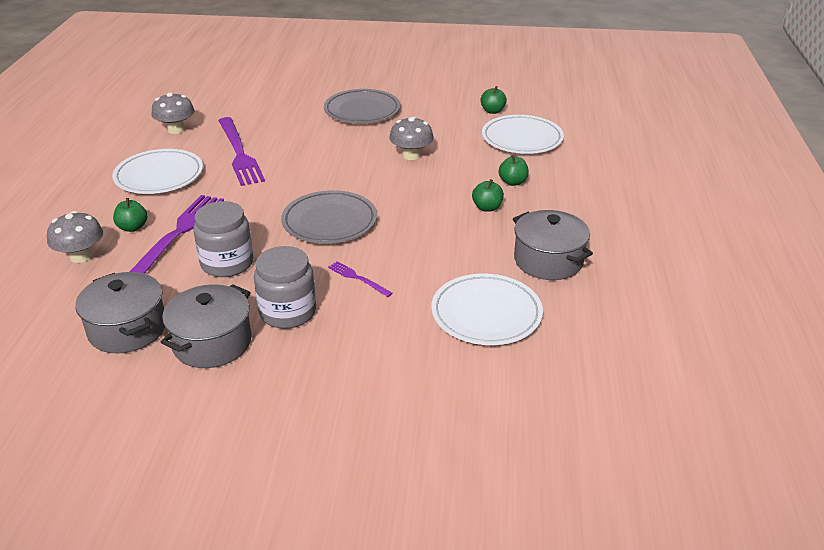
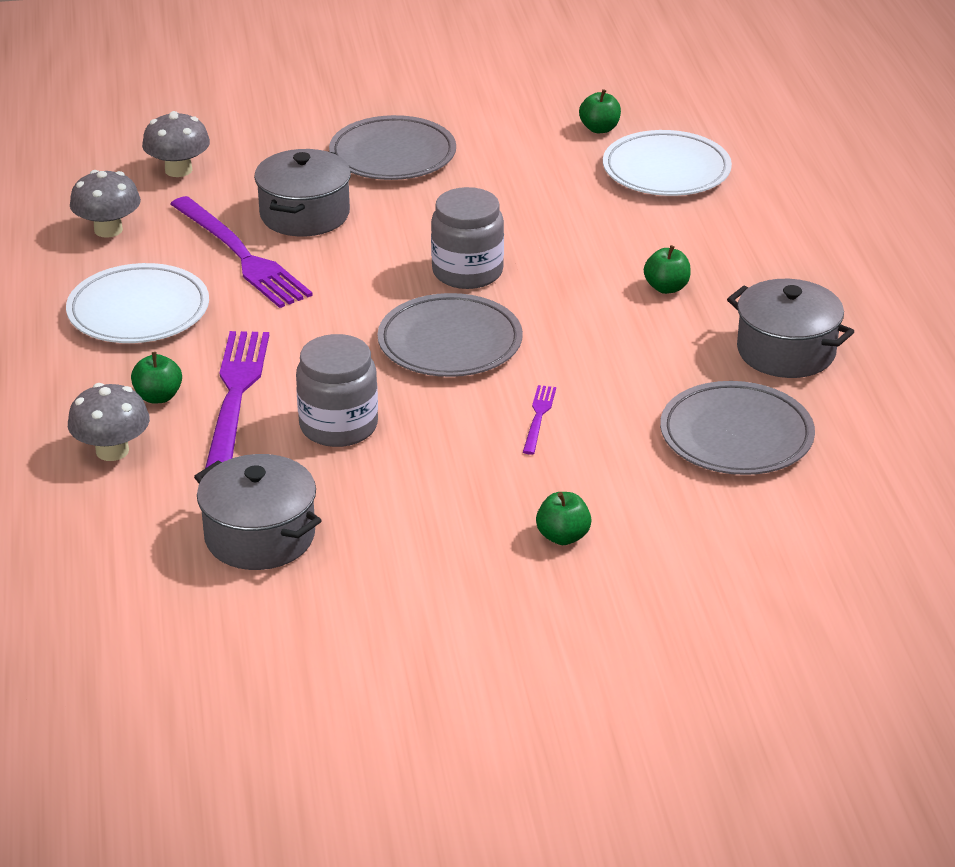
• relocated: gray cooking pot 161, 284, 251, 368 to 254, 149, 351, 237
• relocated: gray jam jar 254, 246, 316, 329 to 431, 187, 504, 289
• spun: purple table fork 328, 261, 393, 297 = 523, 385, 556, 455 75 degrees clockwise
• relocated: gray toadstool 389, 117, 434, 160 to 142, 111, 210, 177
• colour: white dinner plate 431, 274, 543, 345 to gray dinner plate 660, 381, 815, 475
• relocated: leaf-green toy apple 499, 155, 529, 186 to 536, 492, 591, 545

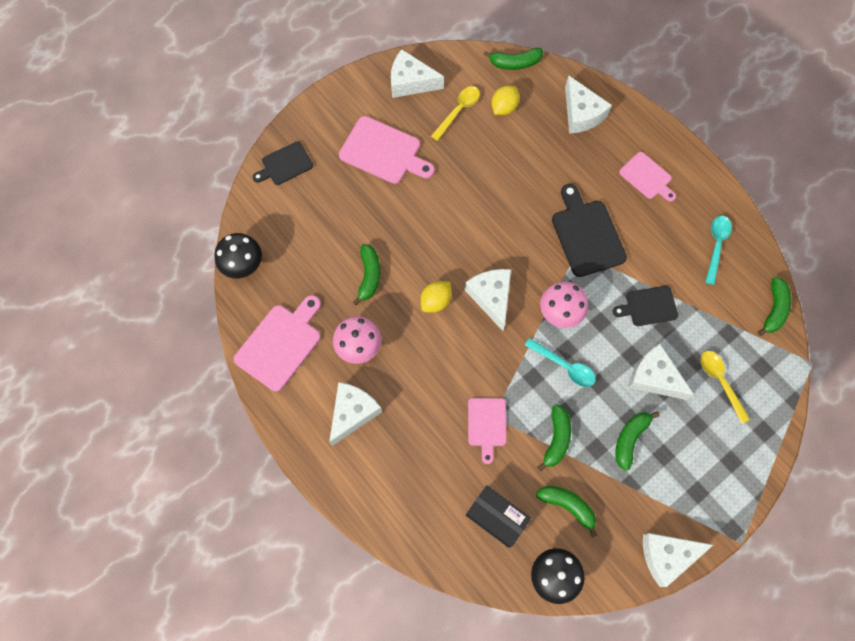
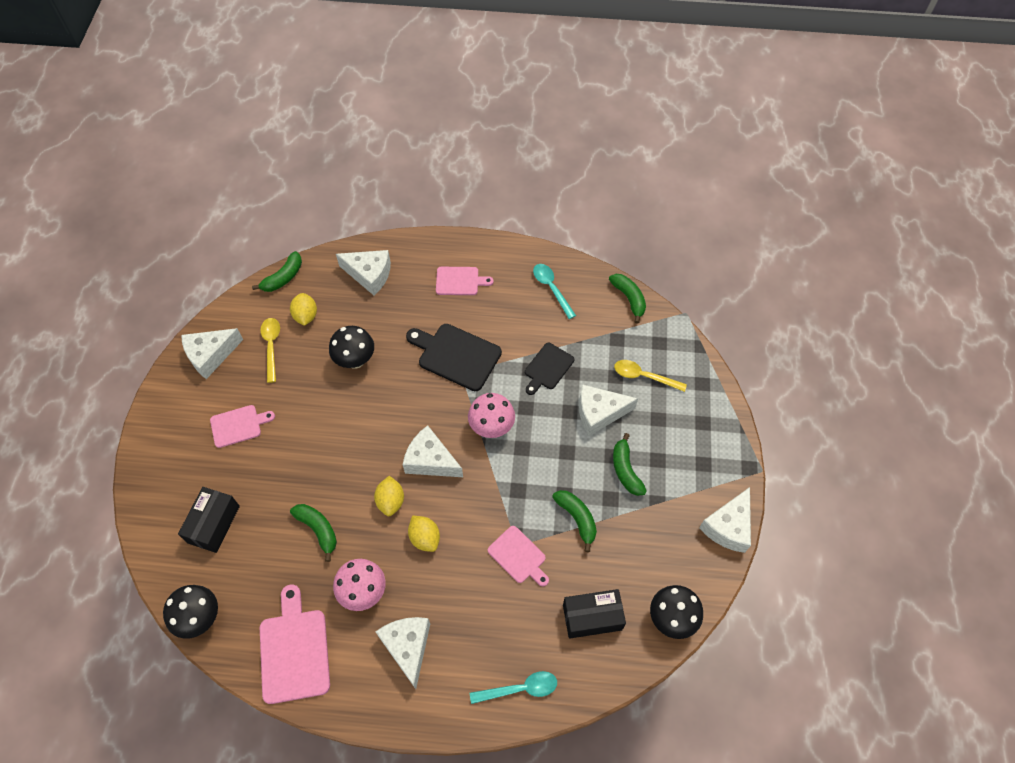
• missing: ebony cutting board 253, 141, 313, 185
• size: pink cutting board 339, 116, 435, 184 = 210, 405, 275, 448 x0.63
• relocated: aqua tablespoon 525, 338, 596, 387 to 470, 671, 557, 704
• missing: leaf-green toy banana 536, 486, 597, 537
• appeared: ebony box 178, 487, 240, 553
• appeared: ebony toadstool 329, 326, 374, 369
• appeared: yellow citrus fruit 408, 516, 440, 552

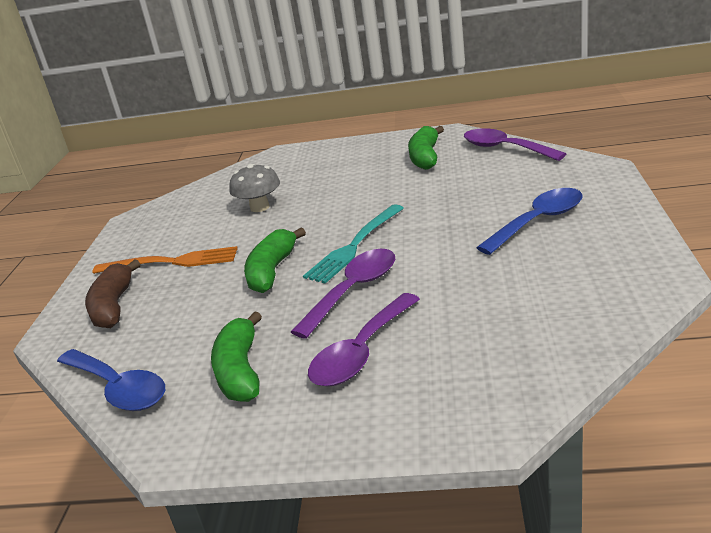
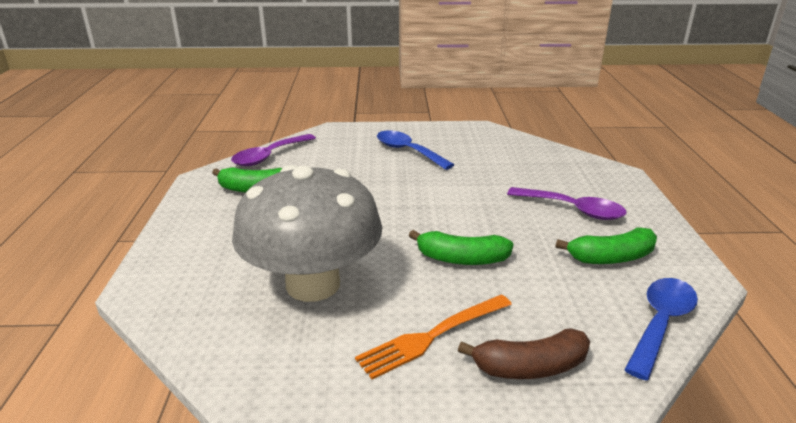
• spun: orange table fork 93, 246, 238, 274 = 355, 295, 512, 379 120 degrees counterclockwise
• size: gray toadstool 229, 164, 280, 212 = 232, 165, 382, 302 x2.29
• missing: purple tablespoon 291, 249, 395, 339
• missing: aqua table fork 303, 204, 404, 283

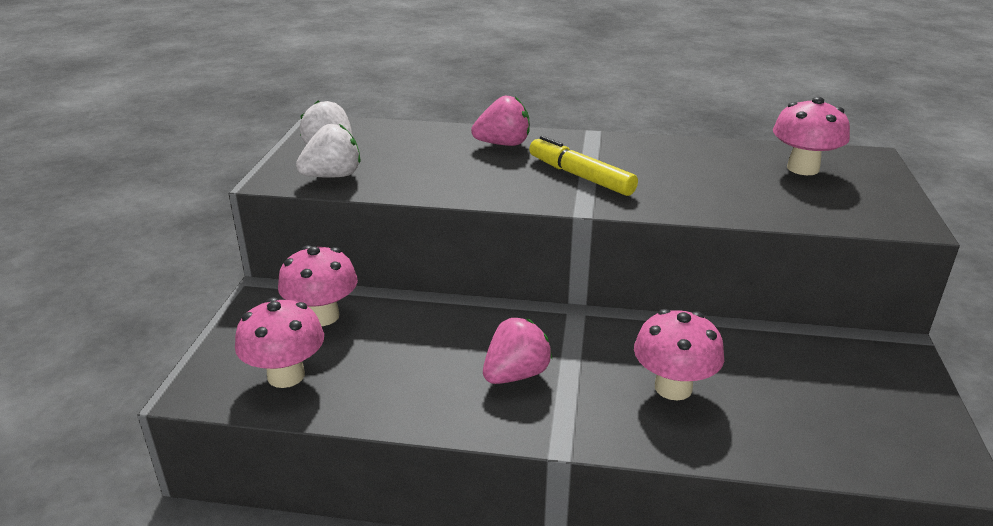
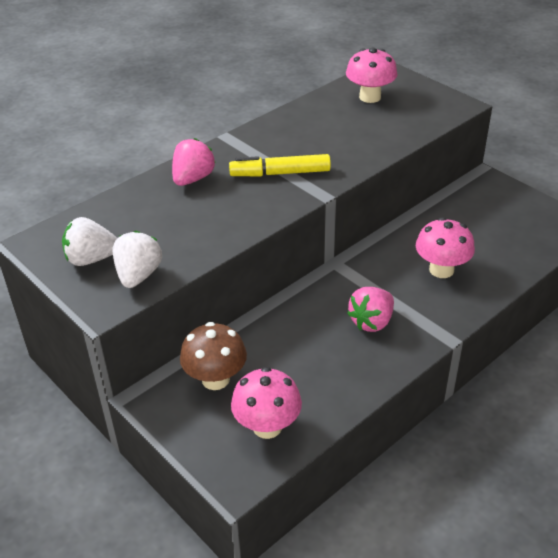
• colour: pink toadstool 278, 245, 358, 326 to dark brown toadstool 180, 322, 247, 390
• spun: pink toy strawberry 483, 318, 552, 384 = 347, 287, 394, 332 135 degrees counterclockwise

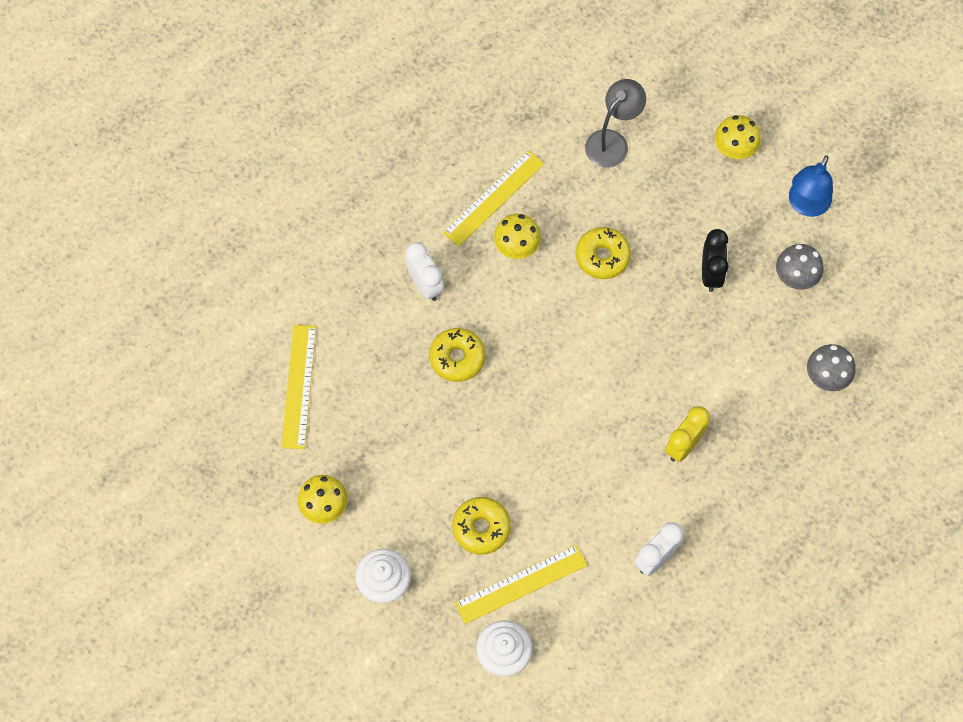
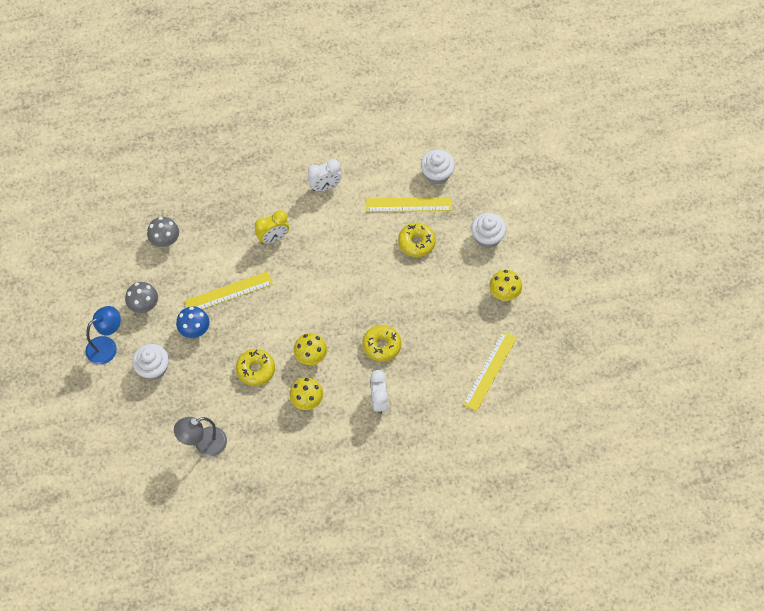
• relocated: yellow straightedge 442, 150, 544, 247 to 185, 271, 273, 309
• exchanged: ebony bedside clock 702, 229, 728, 292 to royal blue toadstool 176, 306, 209, 338
• relocated: yellow toadstool 715, 115, 761, 159 to 294, 333, 327, 365
• appeared: white cupcake 132, 344, 169, 380

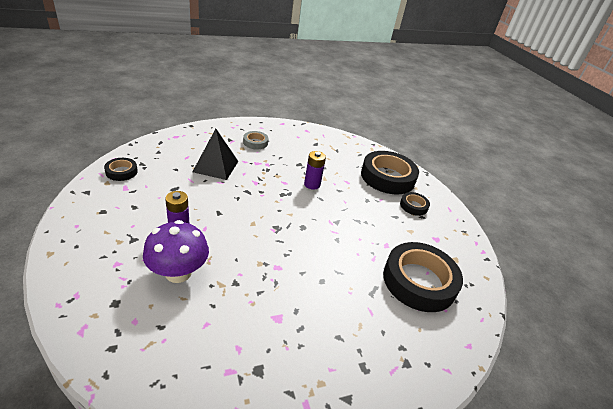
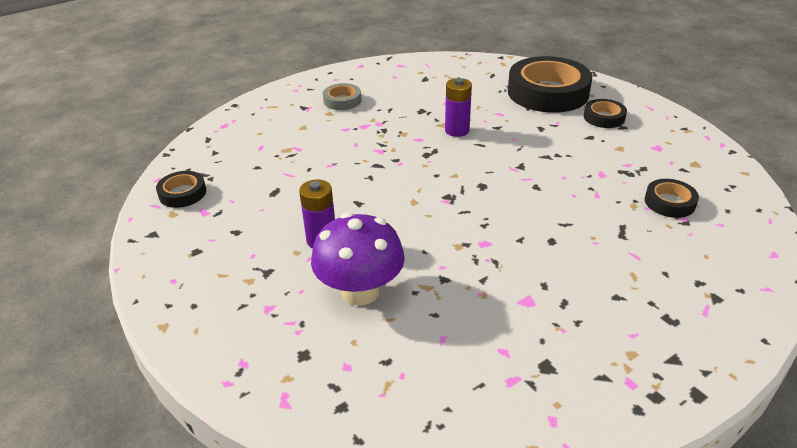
• missing: ebony pyramid 192, 129, 238, 180
• size: ebony tape 383, 242, 463, 312 = 645, 179, 699, 218 x0.47

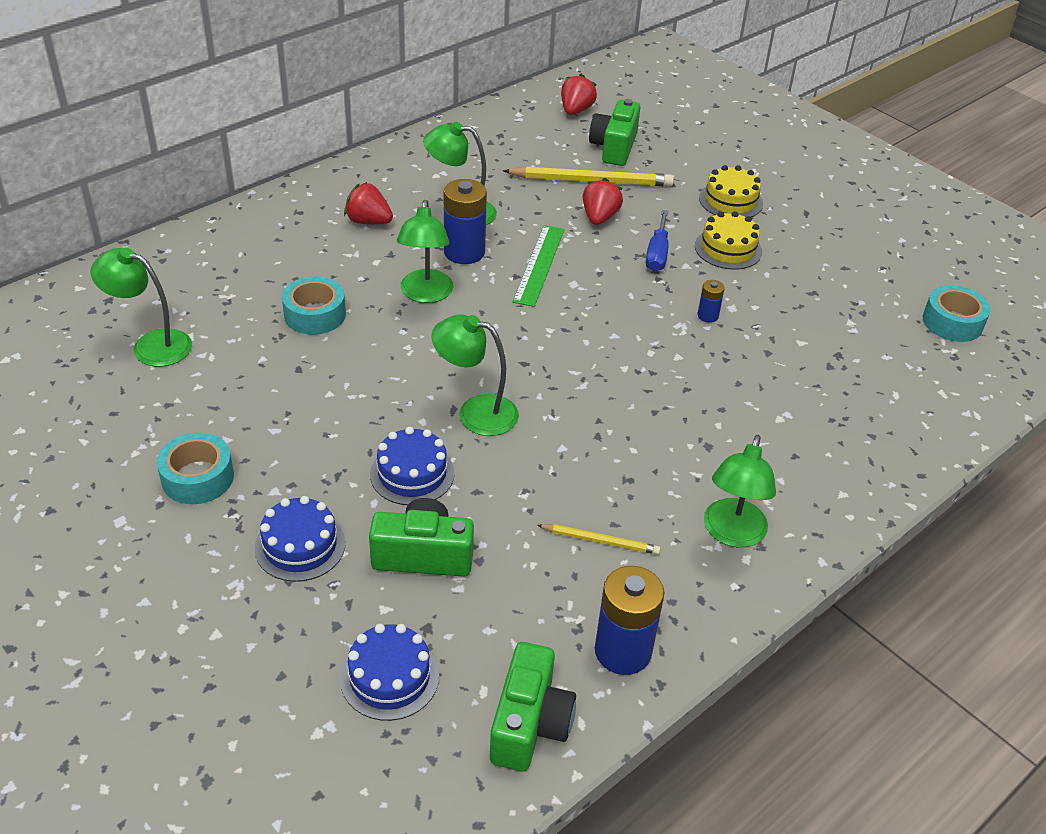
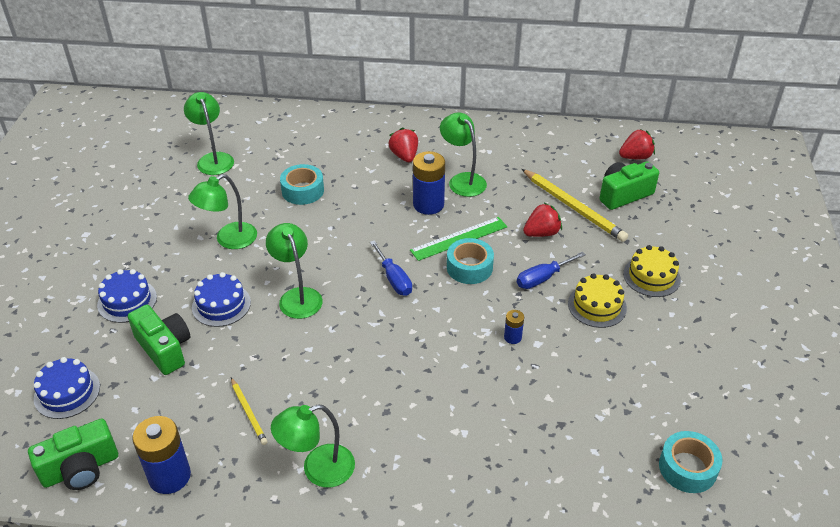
• relocated: aqua tape 157, 432, 234, 504 to 447, 238, 494, 284
• relocated: leaf-green reading lamp 397, 200, 453, 303 to 188, 174, 257, 249
• appeared: royal blue hand screwdriver 370, 240, 412, 296

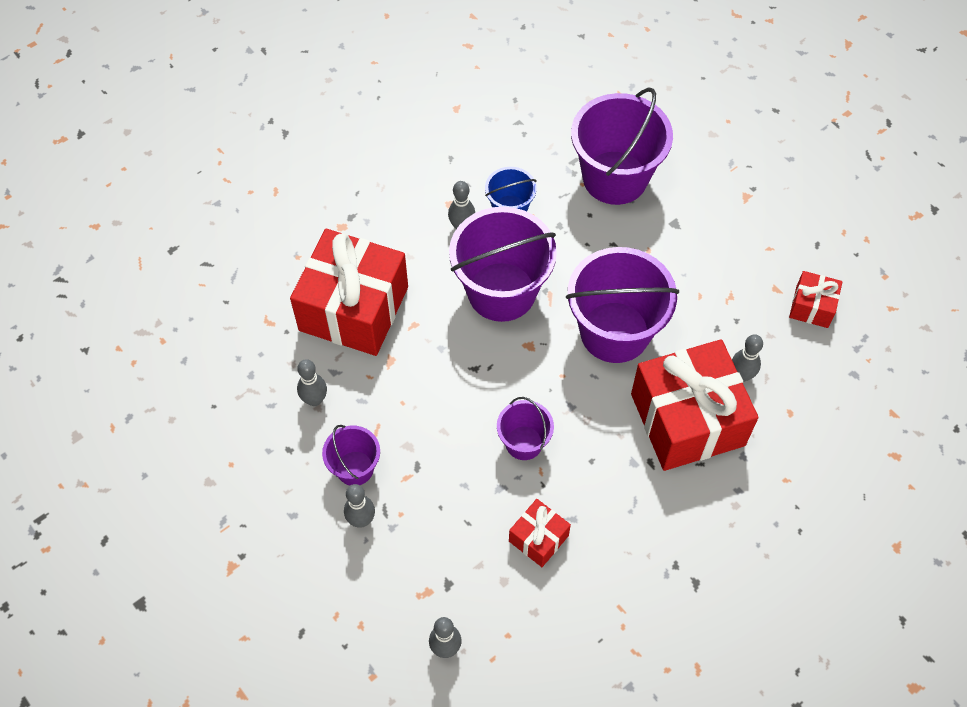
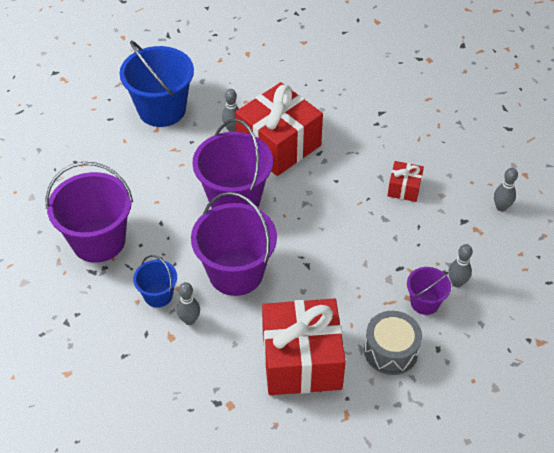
• exchanged: gray tenpin 297, 359, 327, 406 to gray drum 364, 311, 422, 375
• missing: purple bucket 497, 397, 554, 460
• exchanged: red gift 789, 271, 842, 328 to royal blue bucket 119, 40, 194, 127

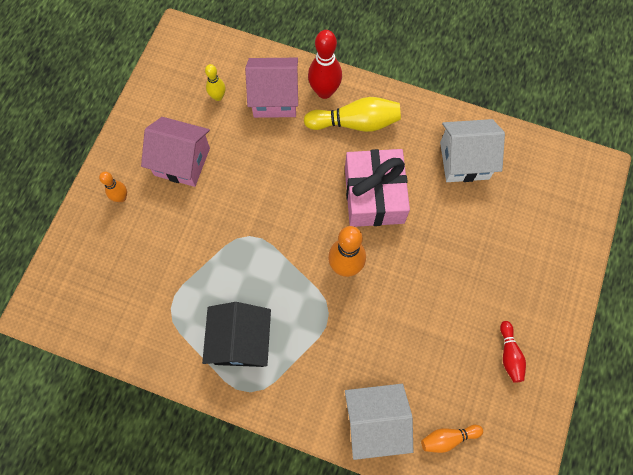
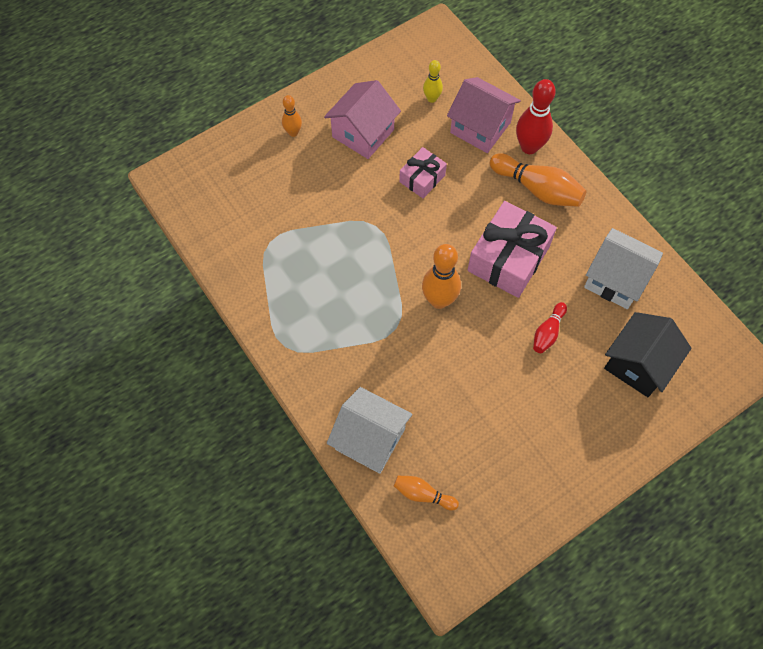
• spun: pink cottage 141, 117, 210, 187 = 324, 80, 401, 159 75 degrees clockwise
• relocated: ebony cottage 202, 302, 271, 367 to 604, 312, 692, 397
• colour: yellow tenpin 304, 97, 401, 132 to orange tenpin 489, 153, 587, 207
• relocated: red tenpin 500, 321, 526, 383 to 533, 302, 567, 353
• appeared: pink gift 399, 147, 447, 198

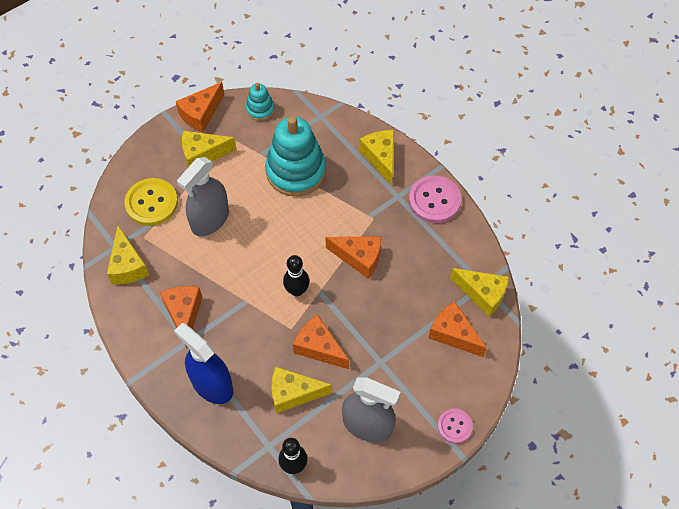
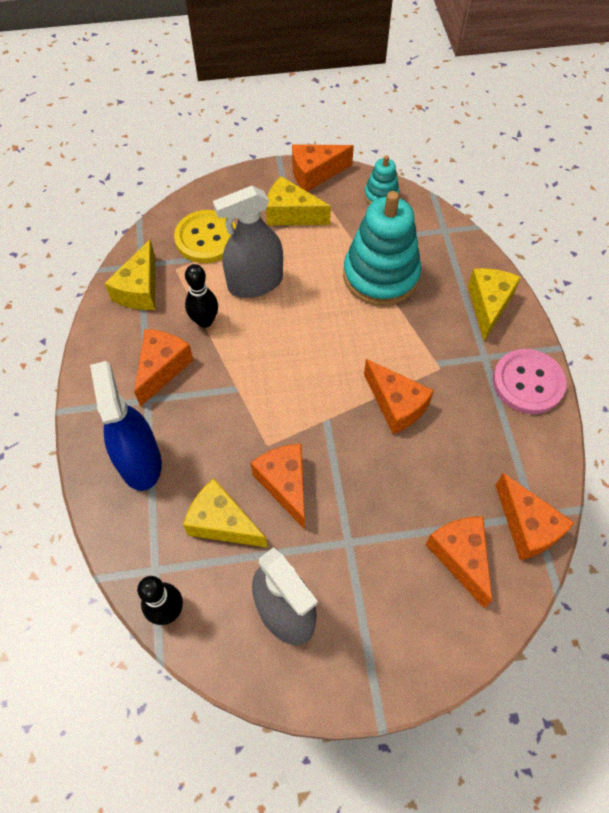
• relocated: ebony tenpin 283, 255, 309, 296 to 185, 264, 218, 328
• missing: pink sewing button 438, 409, 473, 444
• colour: yellow piece of cheese 450, 268, 509, 317 to orange piece of cheese 495, 473, 575, 560

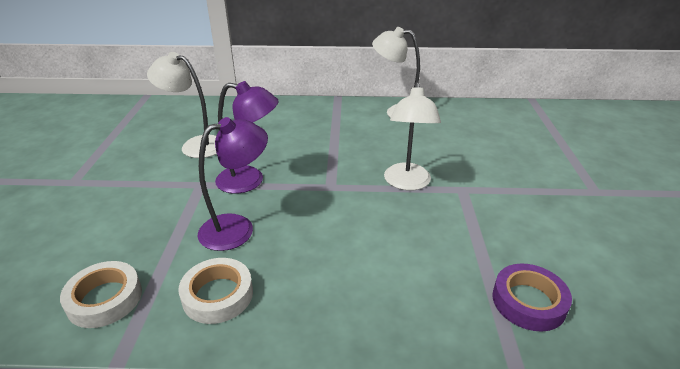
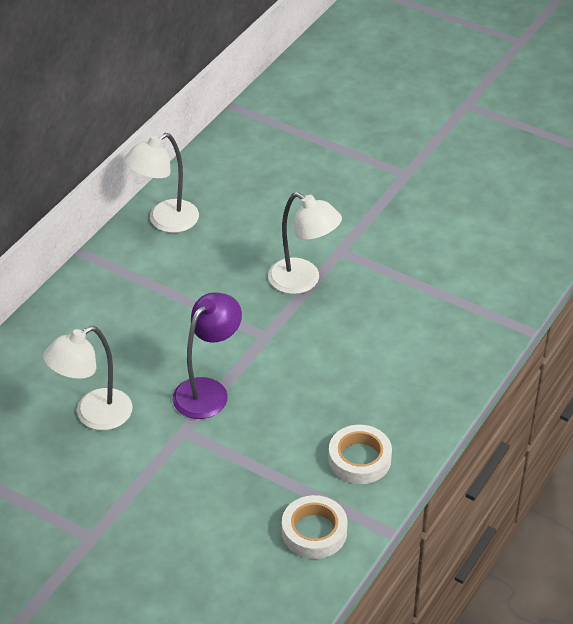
• missing: purple reading lamp 198, 117, 268, 251
• missing: purple tape 493, 264, 572, 332

